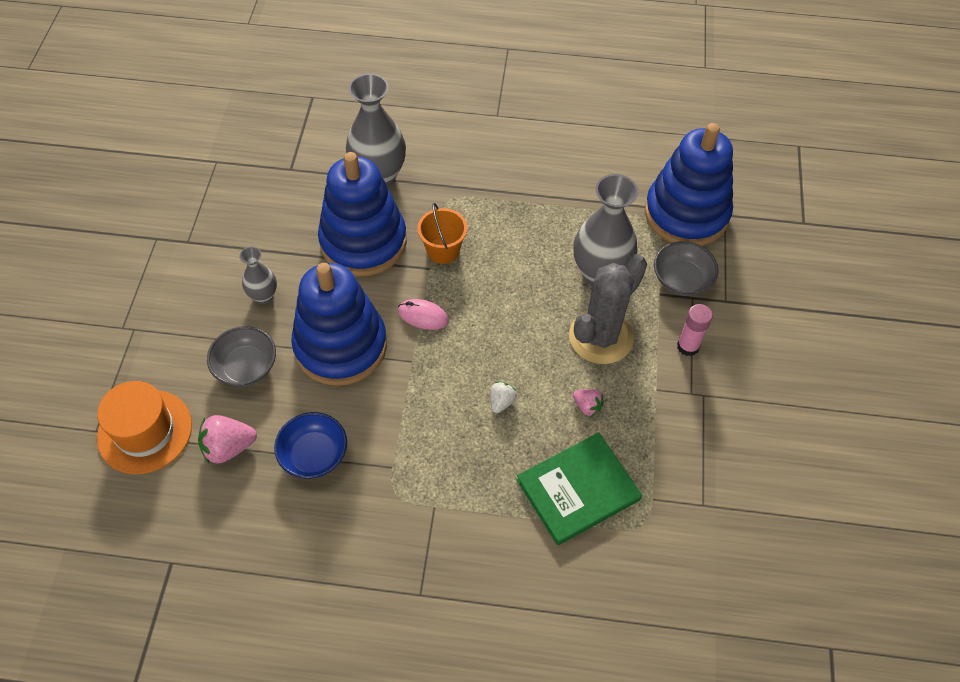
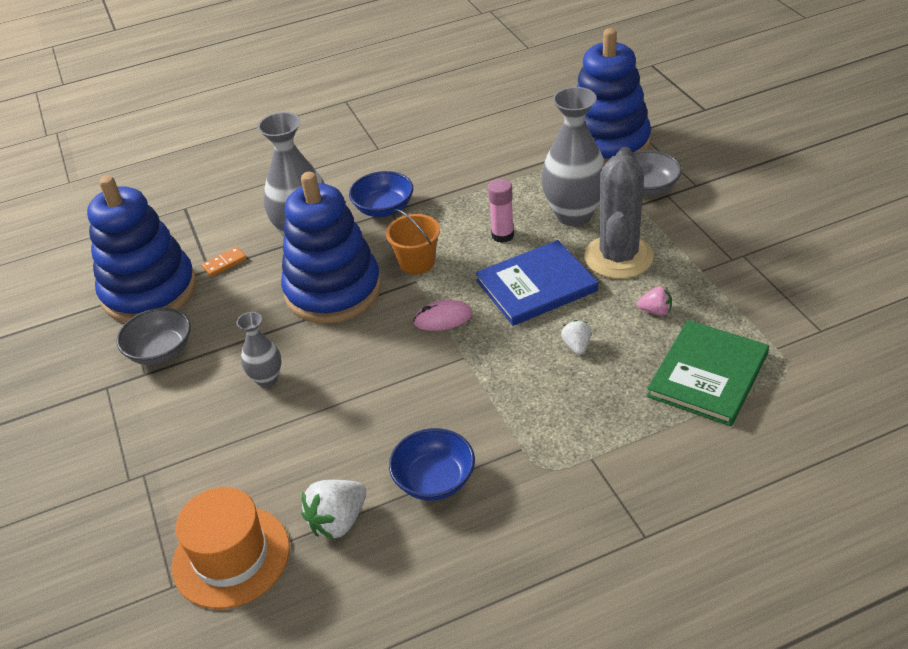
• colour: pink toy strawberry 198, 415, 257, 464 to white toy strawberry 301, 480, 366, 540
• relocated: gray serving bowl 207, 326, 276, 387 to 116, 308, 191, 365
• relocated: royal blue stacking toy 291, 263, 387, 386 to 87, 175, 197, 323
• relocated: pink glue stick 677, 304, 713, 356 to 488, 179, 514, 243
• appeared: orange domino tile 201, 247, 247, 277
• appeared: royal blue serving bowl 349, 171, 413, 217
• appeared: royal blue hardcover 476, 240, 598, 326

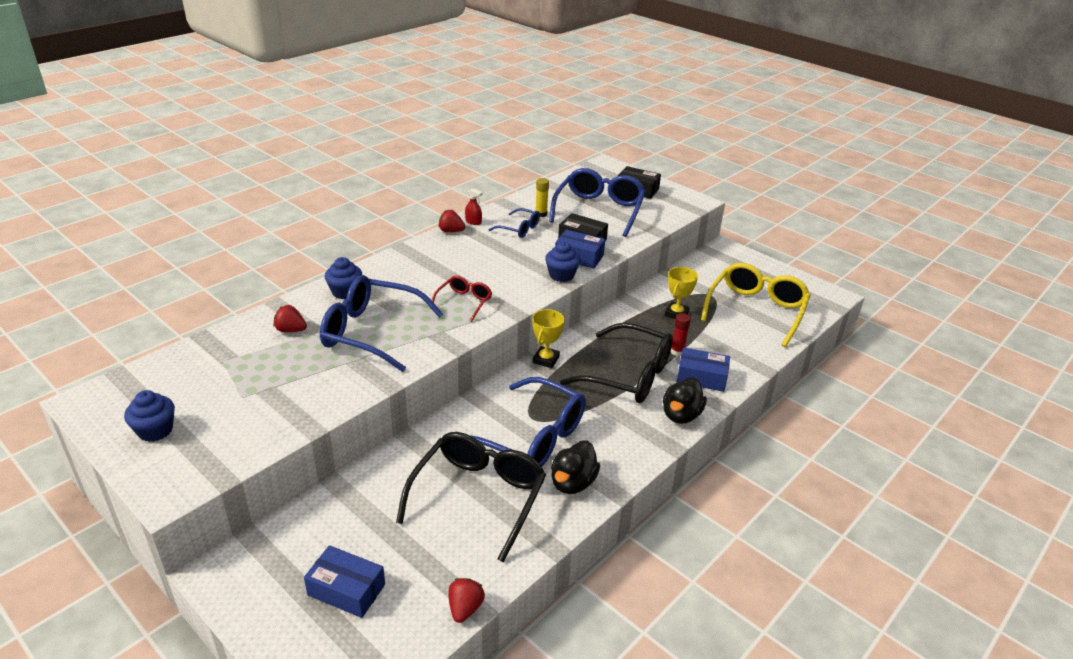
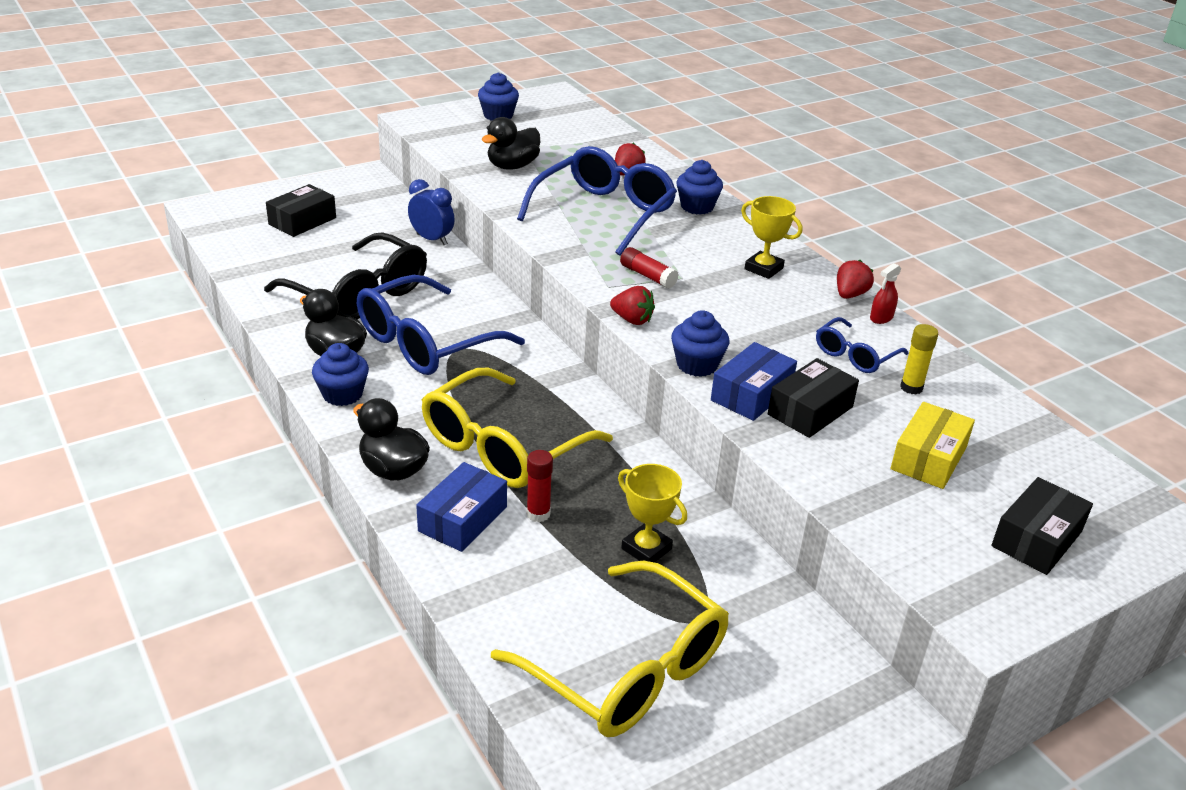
• colour: royal blue box 304, 545, 385, 618 to ebony box 266, 184, 336, 237
• exchanged: red eyeglasses 430, 276, 492, 322 to red glue stick 620, 247, 679, 289
• relocated: red toy strawberry 448, 578, 485, 623 to 610, 286, 655, 325
• relocated: yellow award cup 532, 309, 565, 368 to 741, 196, 802, 279
• exchanged: royal blue eyeglasses 549, 168, 646, 237 to yellow box 891, 402, 975, 489
• colour: ebony eyeglasses 560, 323, 673, 403 to yellow eyeglasses 422, 368, 613, 488
• appeared: royal blue cupcake 312, 343, 369, 406
• appeared: royal blue bedside clock 408, 179, 455, 245
• appeared: ebony rubber duck 482, 117, 540, 170

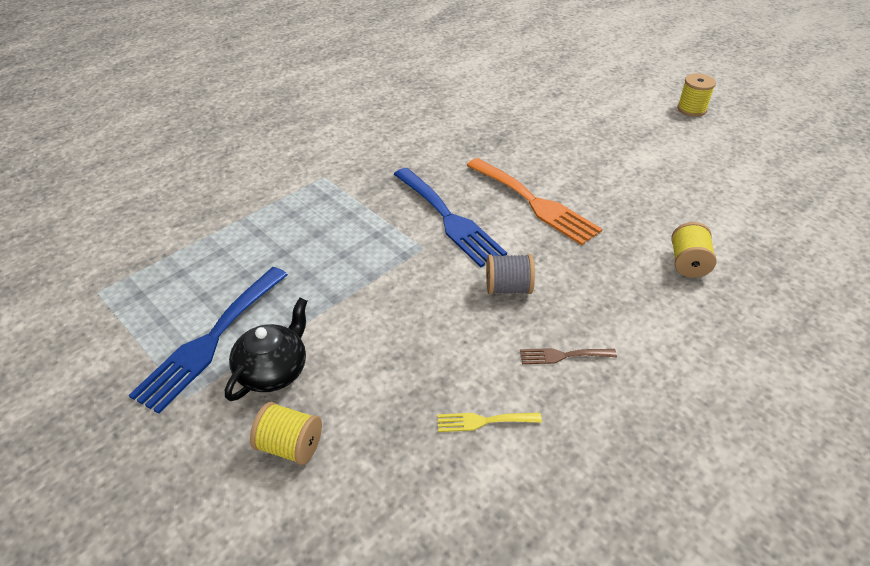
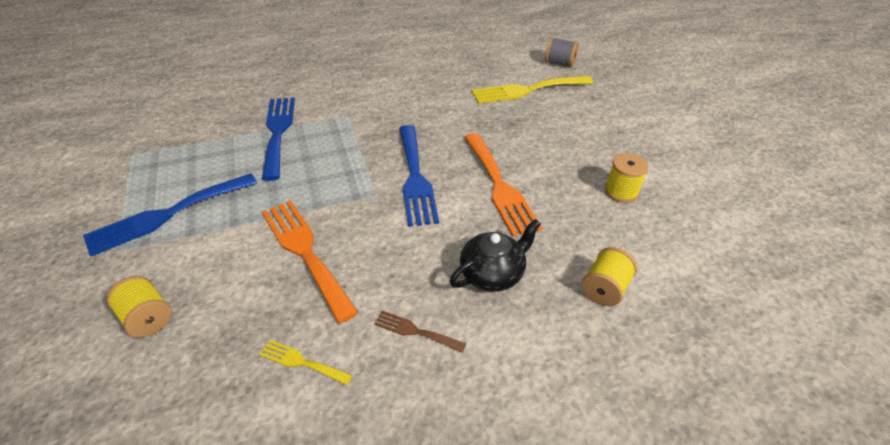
• relocated: ebony tea pot 225, 298, 307, 401 to 449, 219, 541, 292
• relocated: gray bobbin 486, 254, 535, 294 to 545, 37, 579, 67
• relocated: yellow bobbin 677, 73, 716, 117 to 605, 153, 649, 203
• appeared: royal blue table fork 262, 97, 295, 181
• appeared: orange table fork 262, 200, 359, 323
• appeared: yellow table fork 472, 76, 593, 104

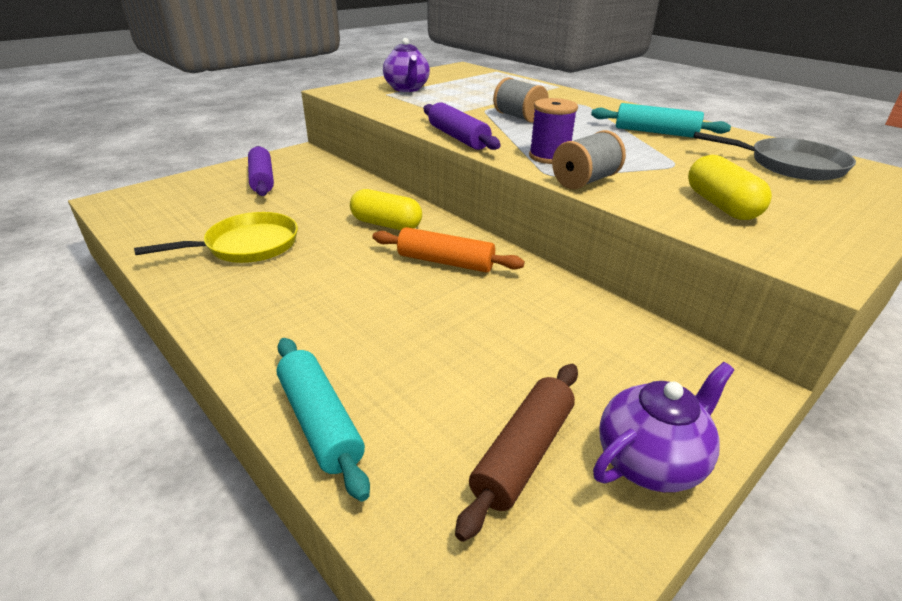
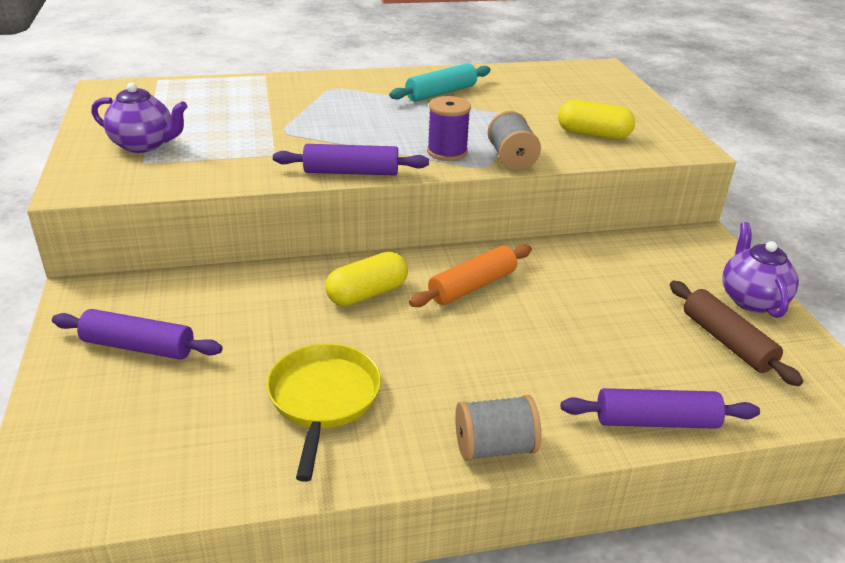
• colour: aqua dough roller 277, 338, 370, 502 to purple dough roller 561, 388, 760, 429
• relocated: gray bobbin 493, 77, 549, 123 to 455, 395, 541, 461
• missing: gray pan 694, 132, 856, 181

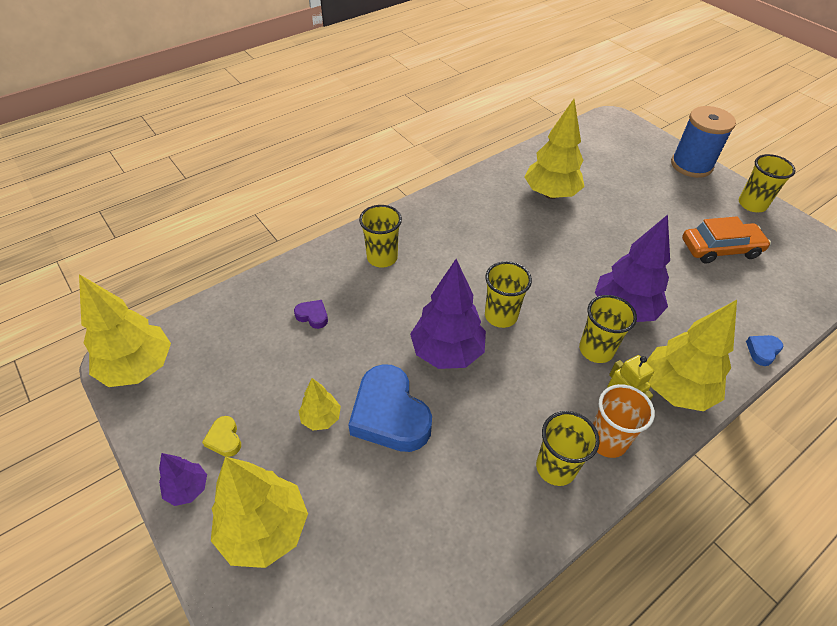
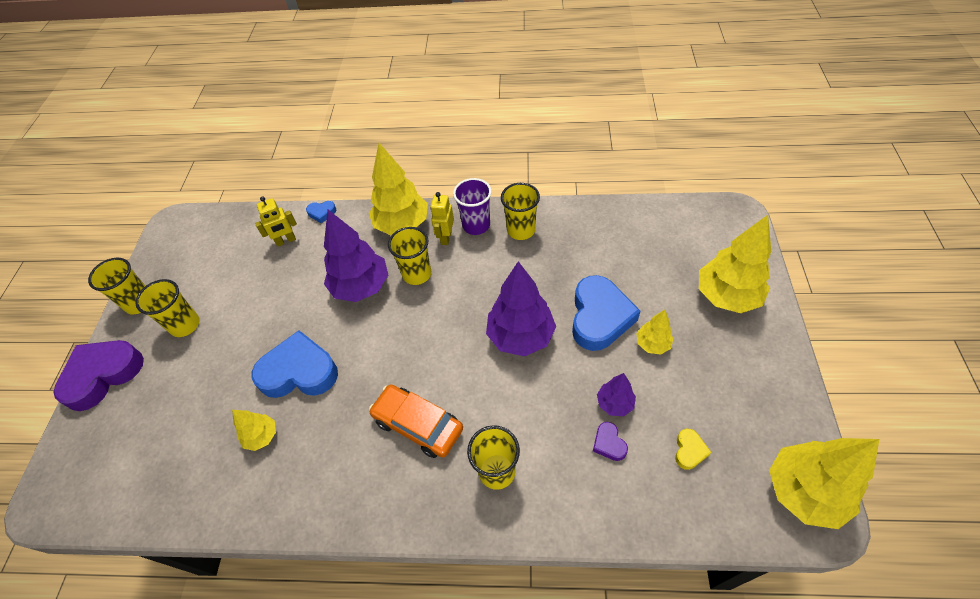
• relocated: purple fir tree 159, 453, 207, 506 to 597, 373, 636, 416
• relocated: yellow love heart 202, 416, 241, 457 to 675, 429, 712, 470
• relocated: yellow cup 485, 261, 532, 328 to 135, 279, 200, 337
• size: yellow fir tree 524, 99, 584, 199 = 232, 410, 276, 451 x0.51
• colour: orange cup 593, 384, 655, 458 to purple cup 453, 178, 492, 235
• exchanged: royal blue bobbin 671, 106, 736, 178 to purple love heart 53, 340, 144, 411
• relocated: orange car 682, 216, 771, 264 to 369, 384, 463, 458
• appeared: royal blue love heart 251, 330, 338, 398
• appeared: yellow toy robot 255, 196, 297, 247

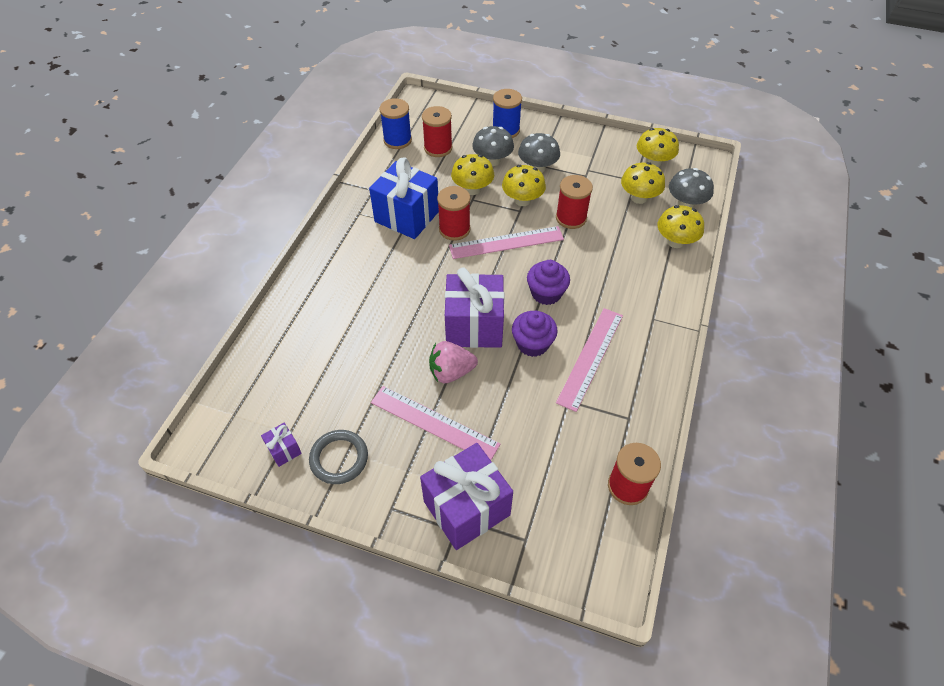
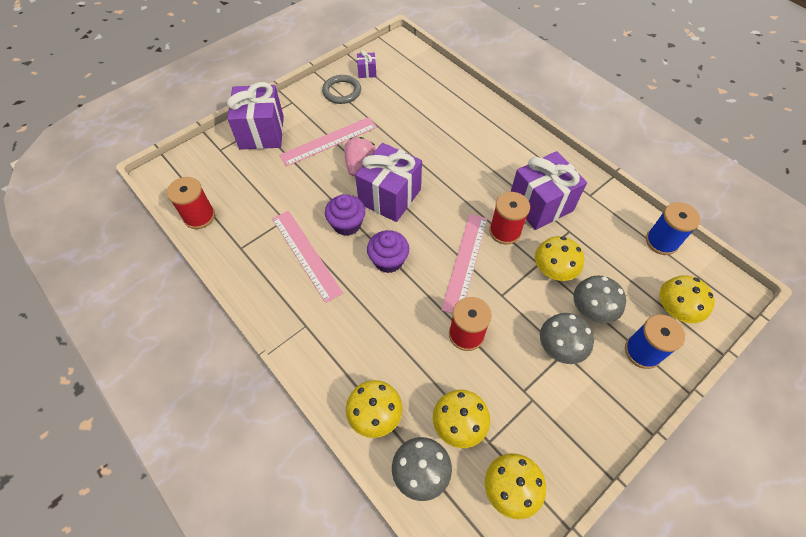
• colour: royal blue gift 369, 157, 439, 239 to purple gift 511, 151, 587, 230
• missing: red bobbin 422, 106, 453, 157
• relocated: yellow toadstool 502, 165, 546, 206 to 659, 275, 715, 323

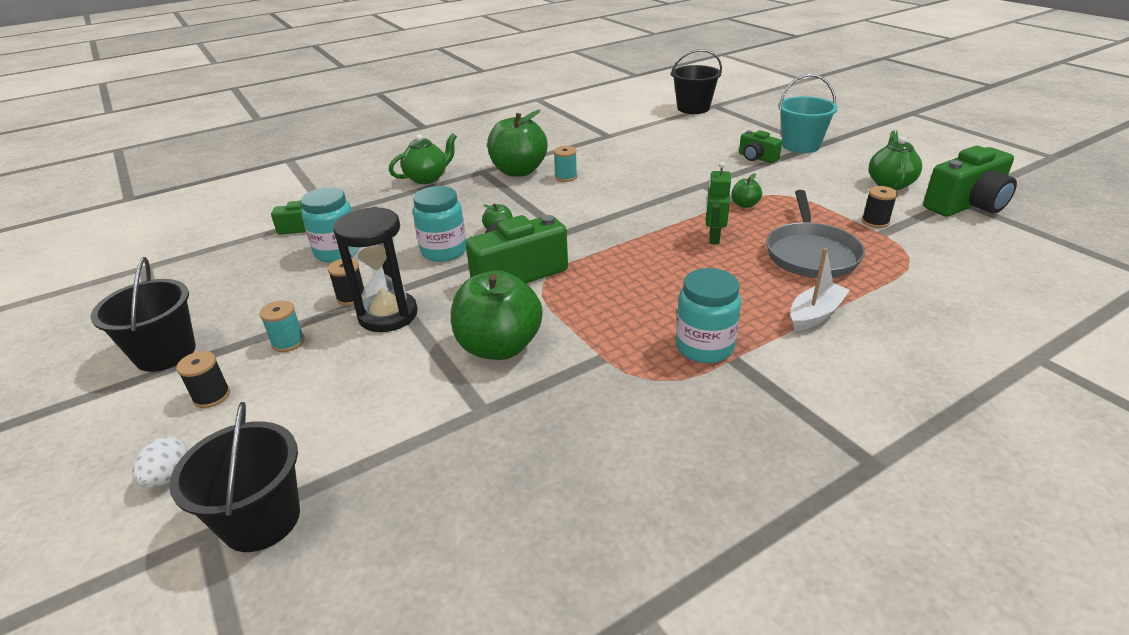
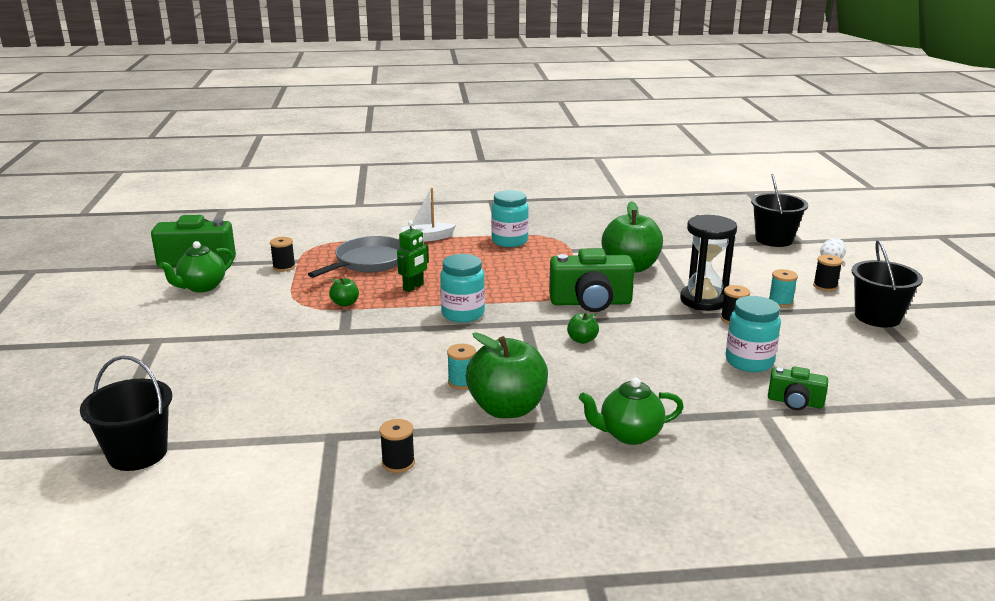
• relocated: aqua jam jar 413, 186, 466, 262 to 440, 254, 485, 323
• missing: leaf-green compact camera 739, 130, 782, 163
• missing: aqua bucket 778, 74, 838, 153
• appeared: ebony bobbin 379, 419, 415, 473

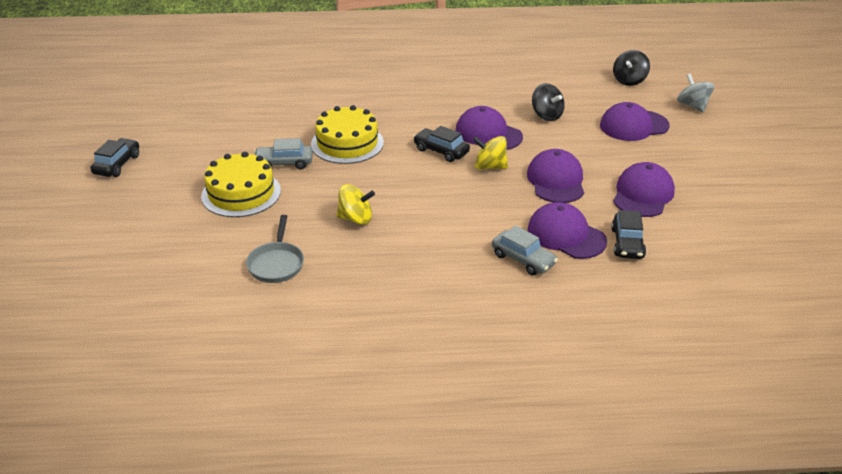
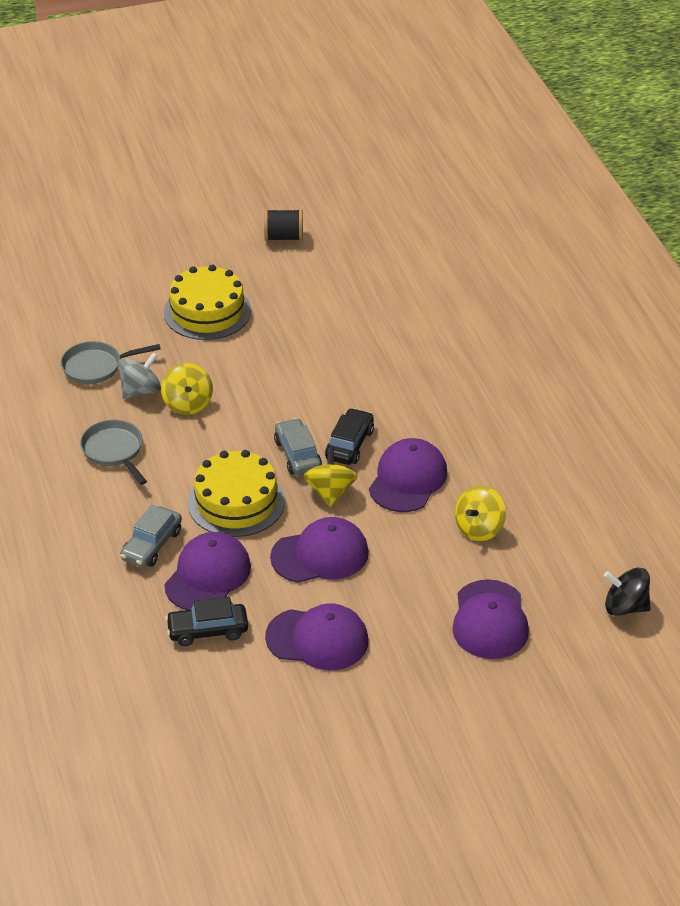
• missing: ebony car 91, 138, 139, 177
• relocated: gray car 254, 138, 313, 170 to 274, 418, 322, 476
• relocated: yellow layer cake 311, 105, 384, 164 to 188, 450, 285, 537
• colour: ebony toy top 532, 83, 565, 121 to yellow toy top 455, 486, 506, 541
• spun: purple cap 600, 102, 670, 141 = 452, 579, 529, 659 150 degrees counterclockwise
• relocated: gray toy top 677, 74, 715, 113 to 118, 352, 161, 399
• appeared: gray pan 80, 420, 147, 485
• appeared: ebony bobbin 264, 209, 303, 241

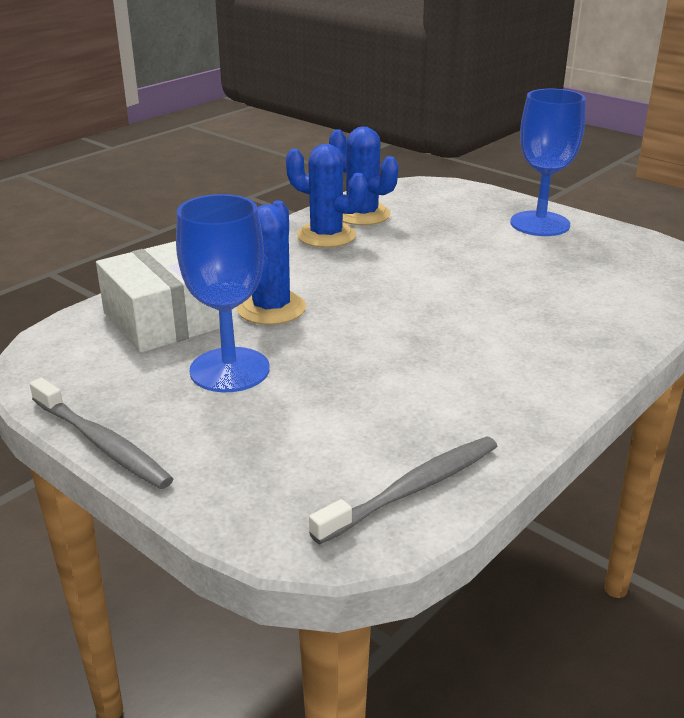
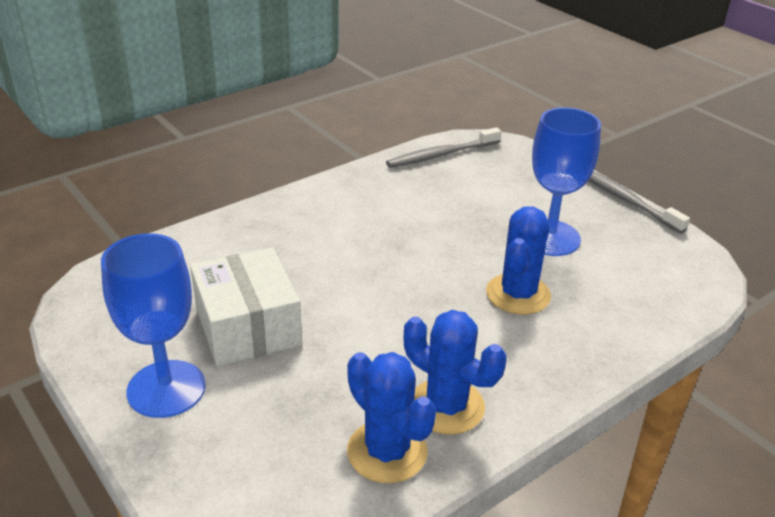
• relocated: white box 96, 241, 220, 353 to 190, 248, 302, 366

